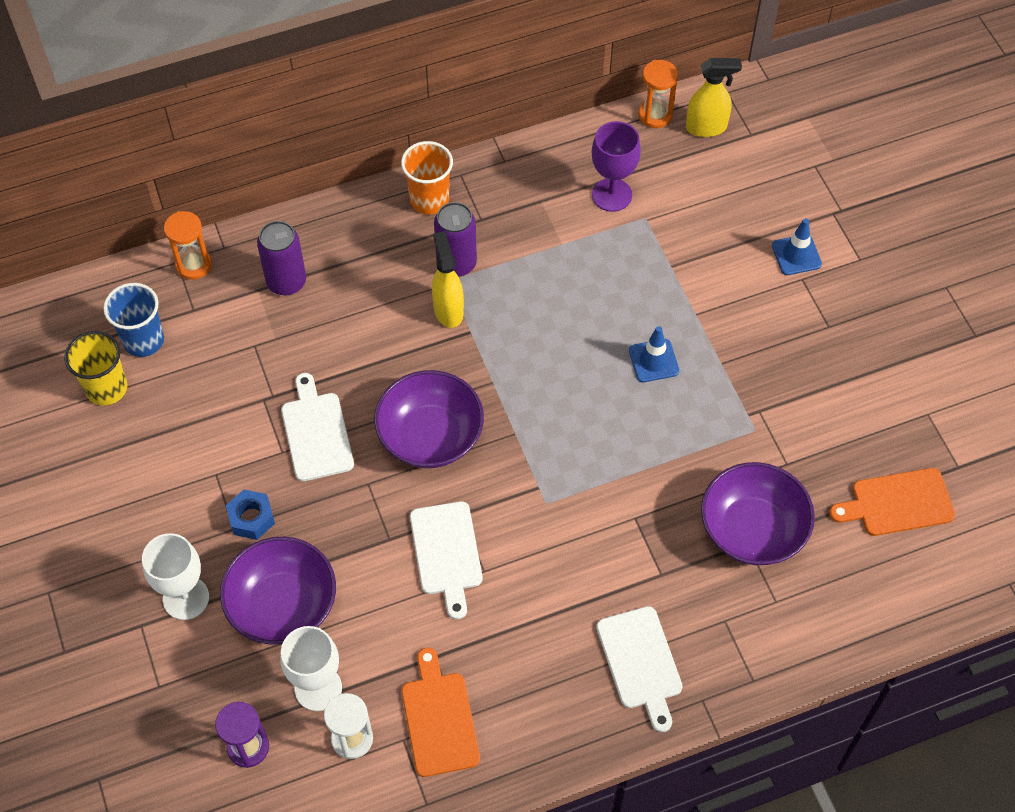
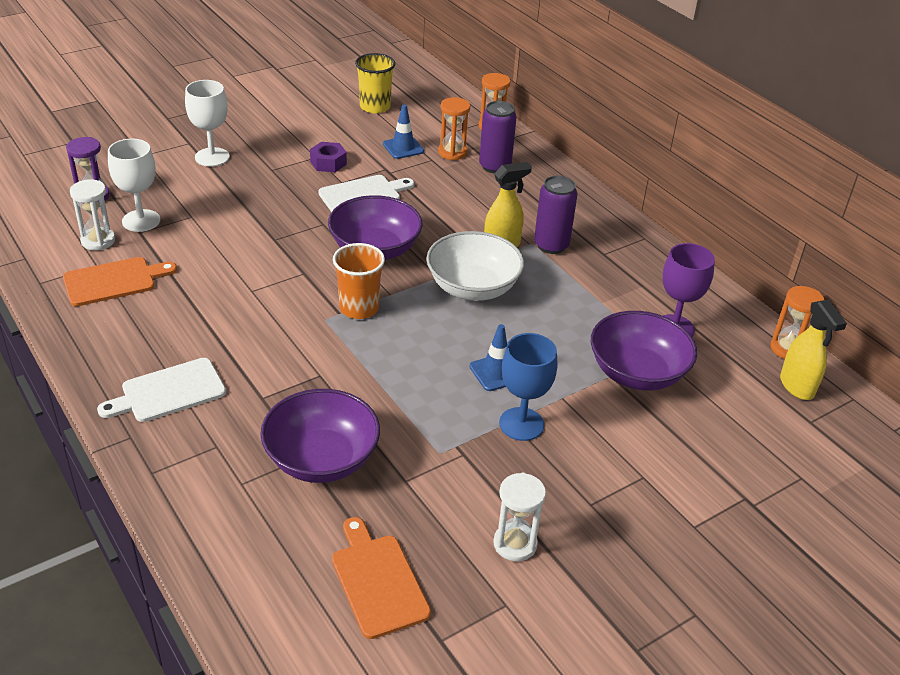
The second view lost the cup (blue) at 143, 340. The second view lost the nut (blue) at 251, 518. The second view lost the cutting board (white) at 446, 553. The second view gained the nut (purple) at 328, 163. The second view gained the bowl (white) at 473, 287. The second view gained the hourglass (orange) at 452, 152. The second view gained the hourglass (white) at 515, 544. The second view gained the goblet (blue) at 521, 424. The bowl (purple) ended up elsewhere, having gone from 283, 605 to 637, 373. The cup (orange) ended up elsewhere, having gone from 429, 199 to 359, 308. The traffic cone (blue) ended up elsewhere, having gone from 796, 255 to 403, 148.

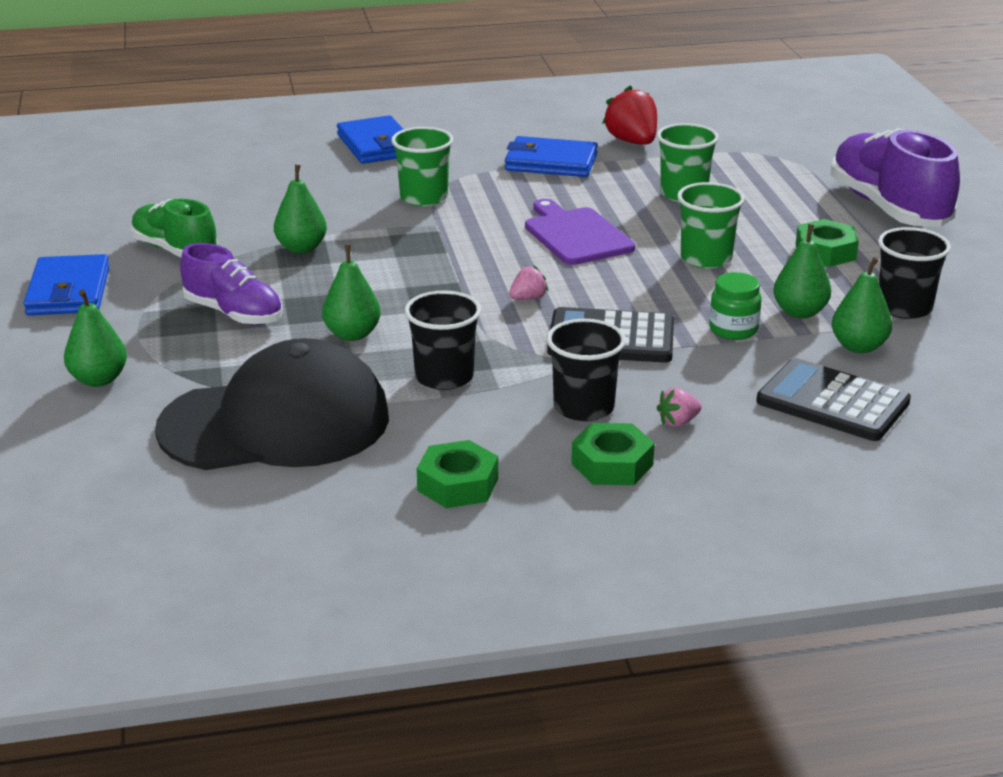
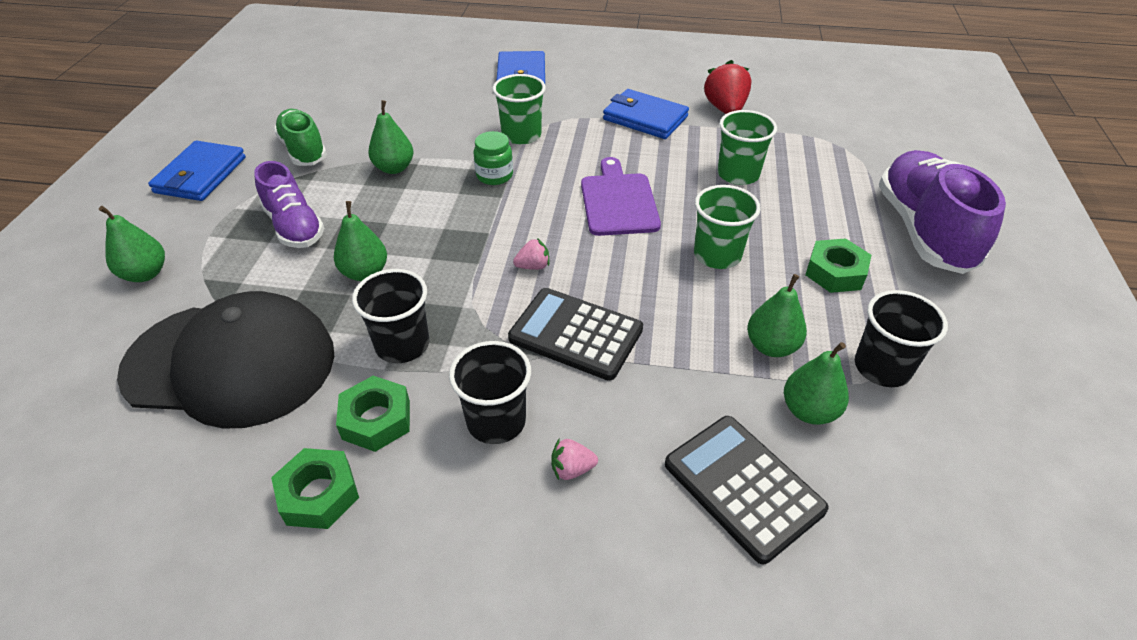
The nut (green) ended up elsewhere, having gone from 612, 464 to 376, 420. The jar (green) ended up elsewhere, having gone from 733, 330 to 494, 175.

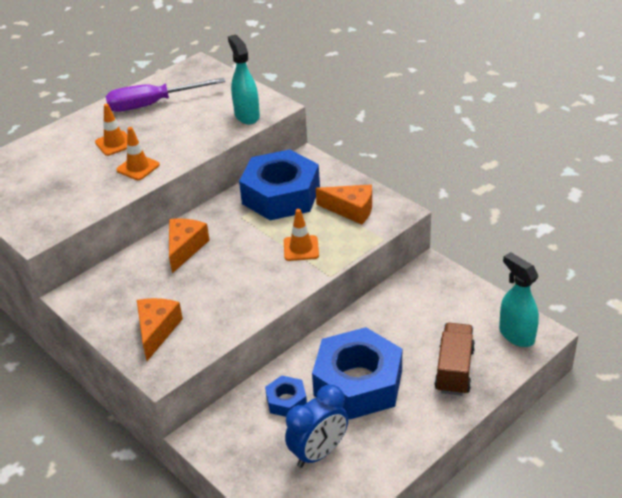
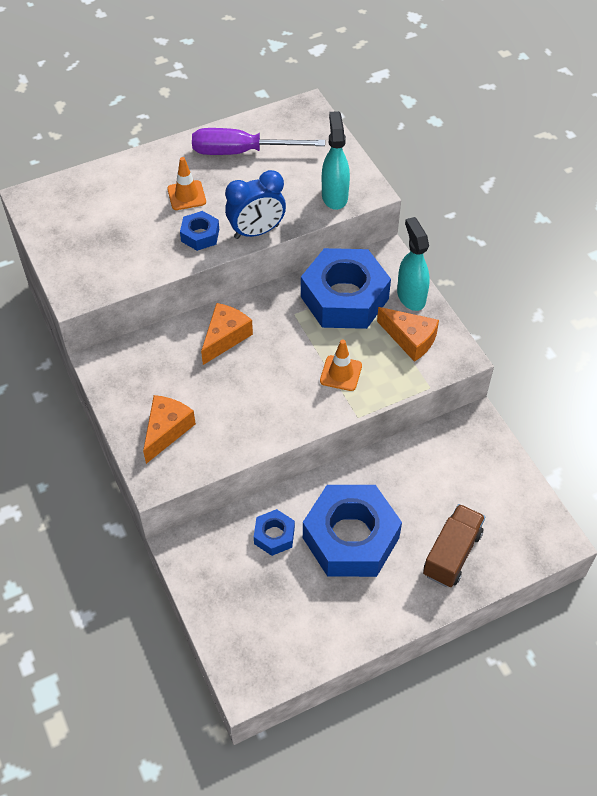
The clock (blue) ended up elsewhere, having gone from 318, 453 to 256, 232. The spray bottle (turquoise) ended up elsewhere, having gone from 516, 335 to 411, 296. Where the traffic cone (orange) stood at 138, 167, the nut (blue) came to stand at 200, 235.

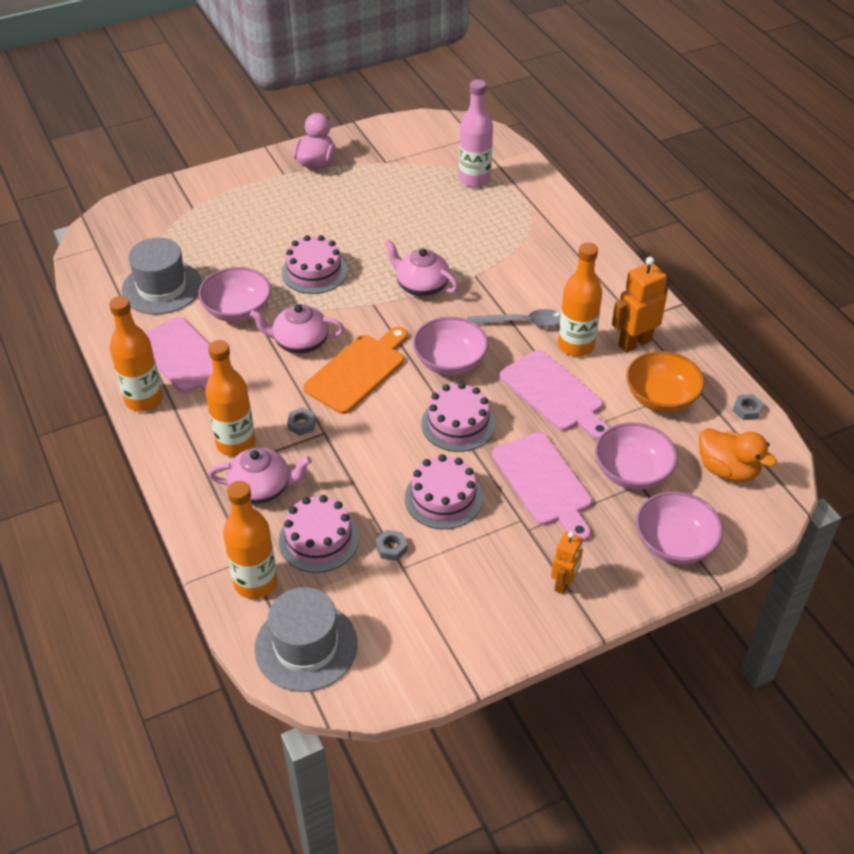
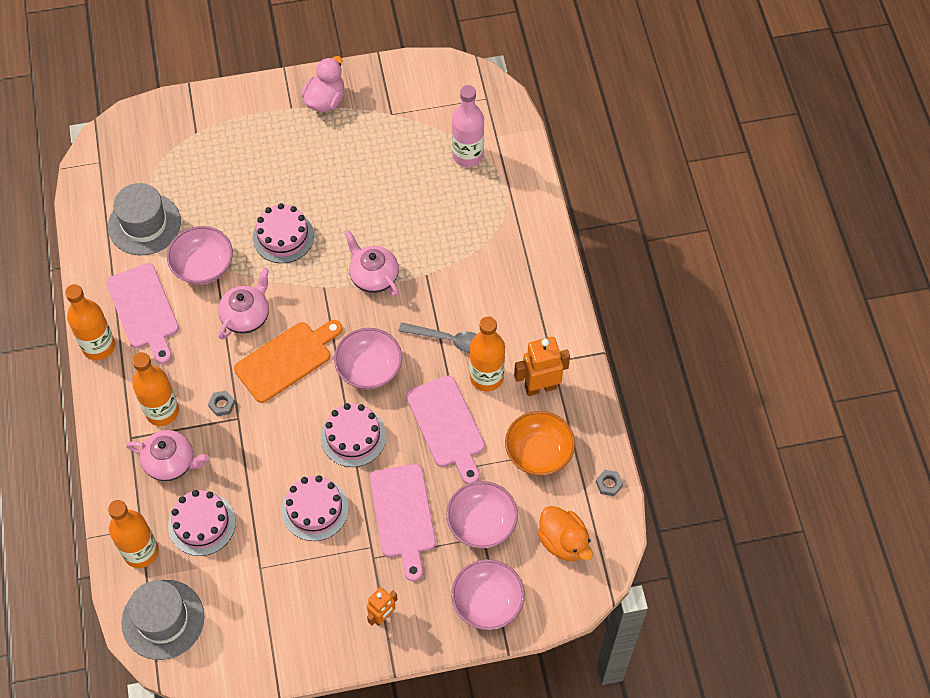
The second view lost the nut (grey) at 391, 548. The teapot (pink) at 300, 342 ended up facing another way, 105 degrees clockwise from before.

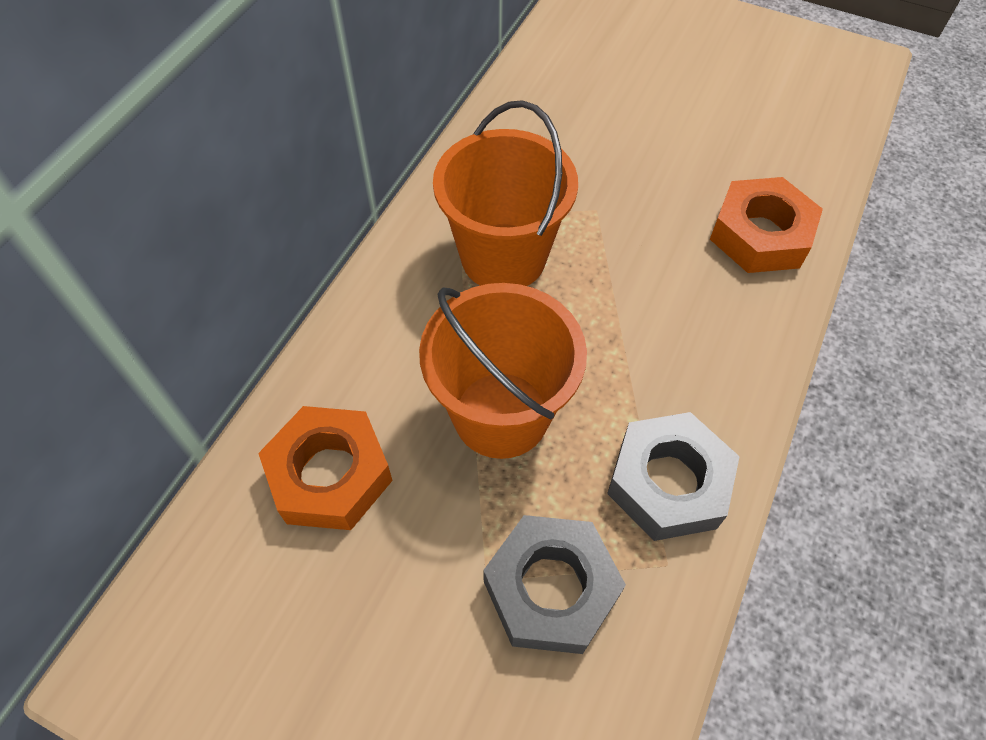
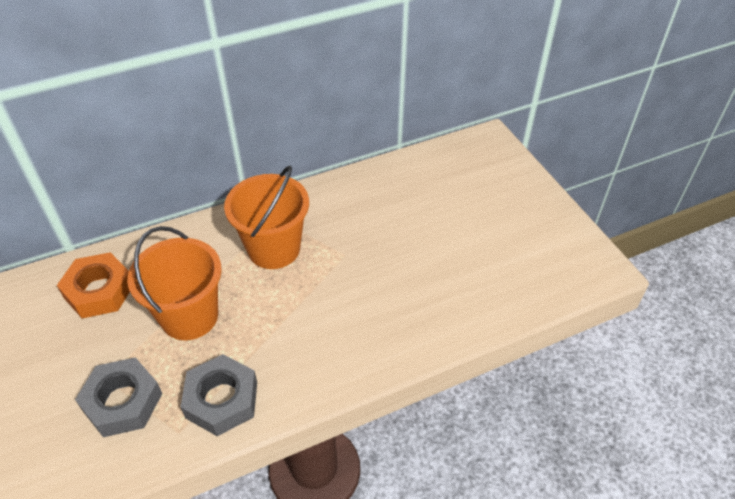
The second view lost the nut (orange) at 760, 235.

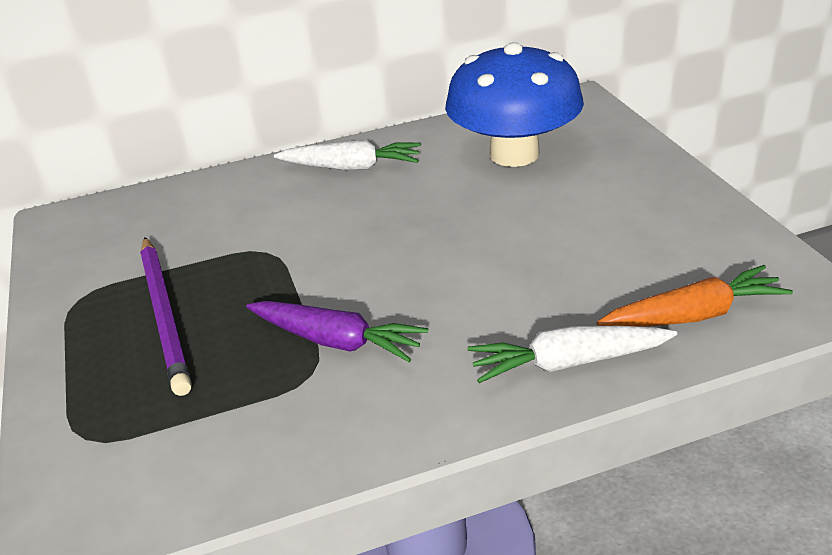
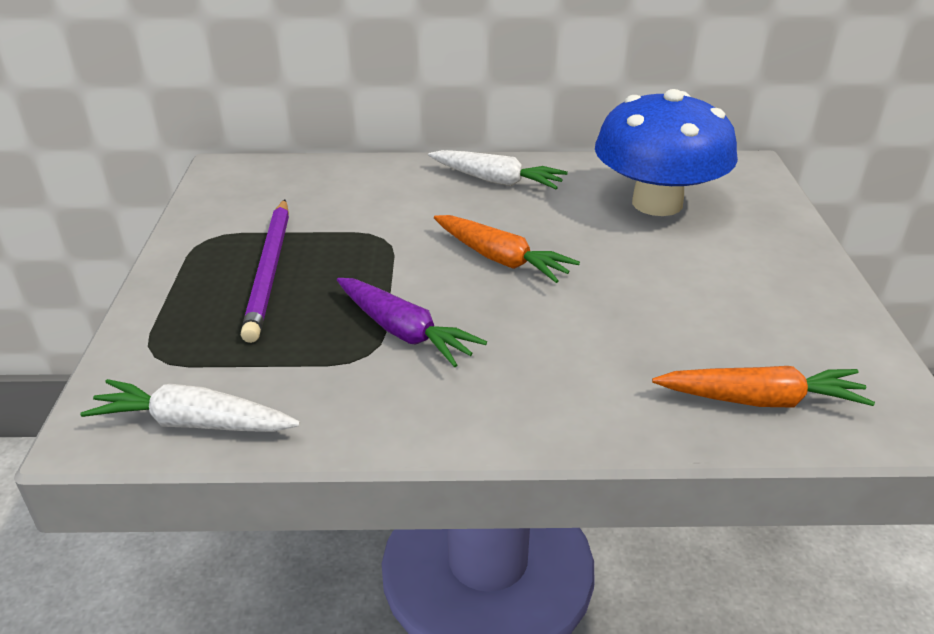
The second view gained the carrot (orange) at 500, 259. The carrot (white) ended up elsewhere, having gone from 568, 363 to 194, 423.

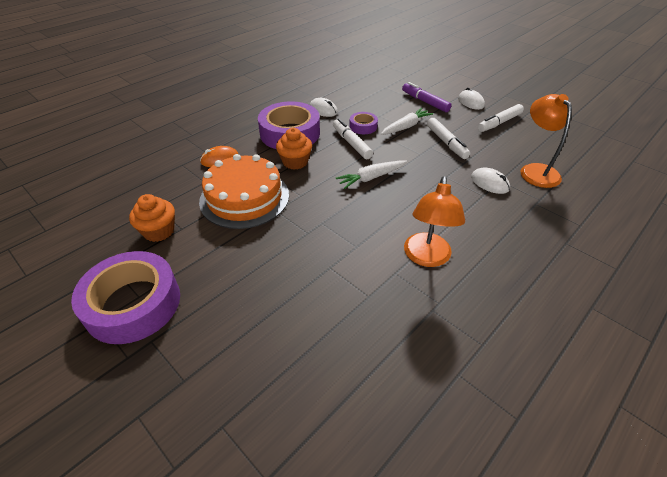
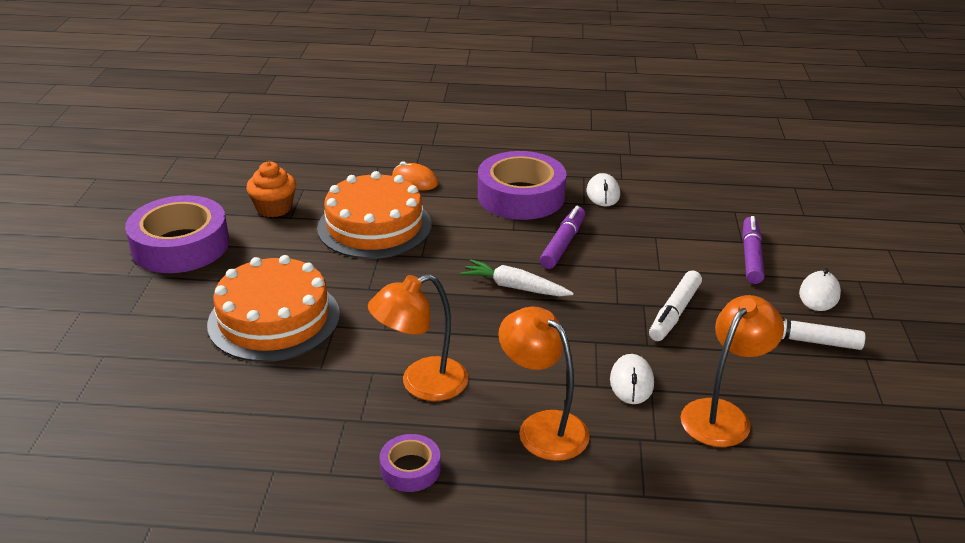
The second view lost the cupcake (orange) at 295, 162. The second view lost the carrot (white) at 406, 127. The second view gained the cake (orange) at 274, 319. The second view gained the lamp (orange) at 542, 427. The tape (purple) ended up elsewhere, having gone from 363, 126 to 410, 469. What was the marker (white) at 351, 143 turned into the marker (purple) at 563, 244.

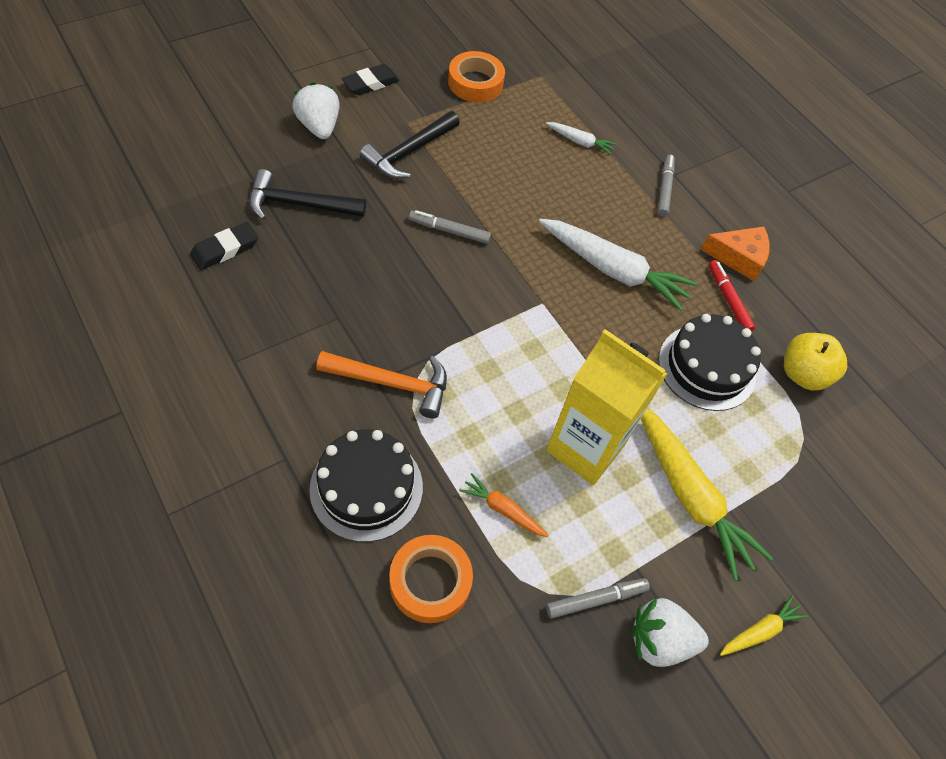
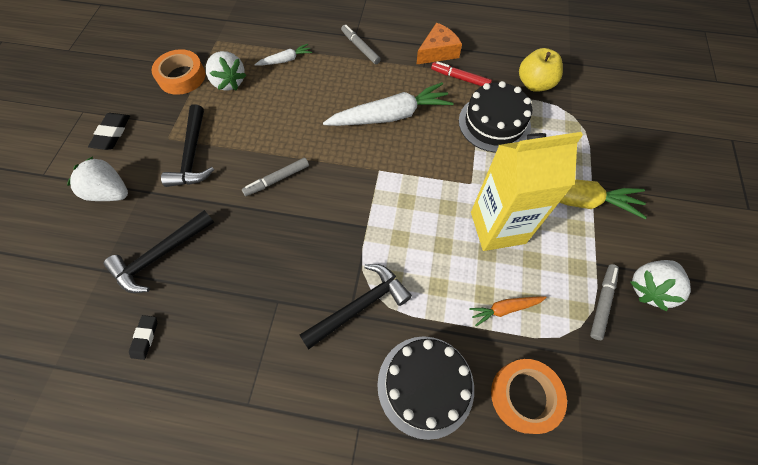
The second view lost the carrot (yellow) at 760, 630. The second view gained the strawberry (white) at 229, 82. What was the hammer (orange) at 392, 383 turned into the hammer (black) at 360, 305. The size of the eraser (black) at 225, 249 changed by a factor of 0.66.

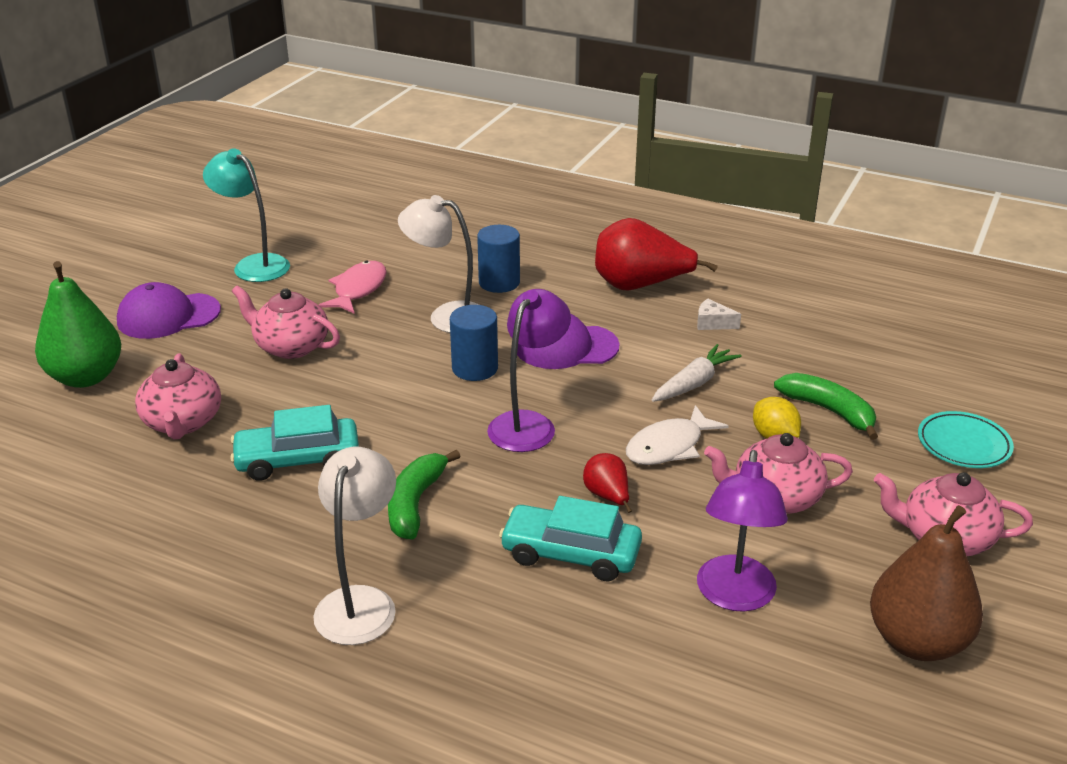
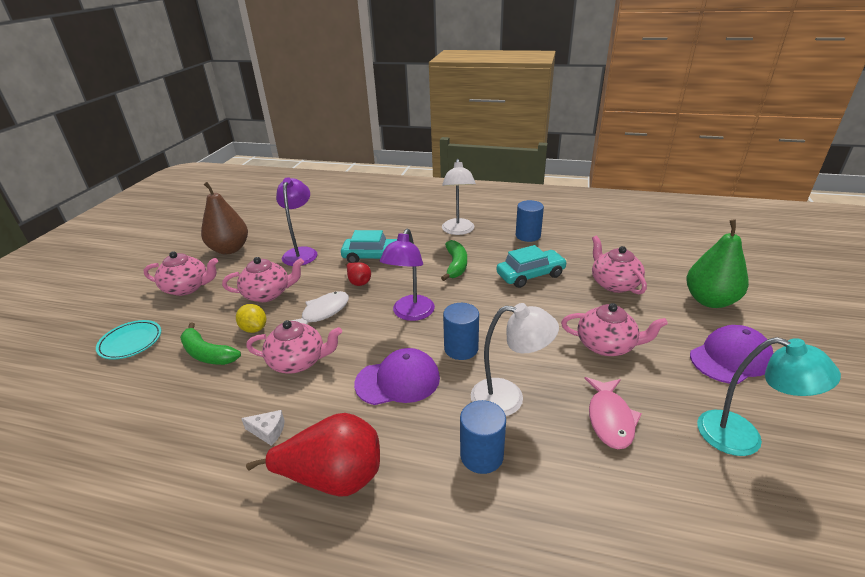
The second view gained the cylinder (blue) at 528, 235. Where the carrot (white) stood at 694, 383, the teapot (pink) came to stand at 298, 361.

